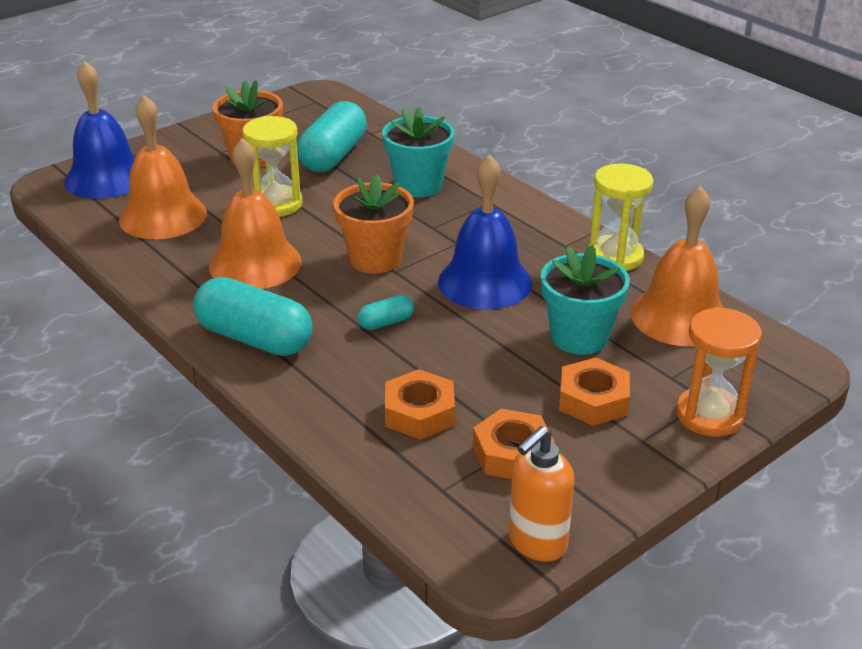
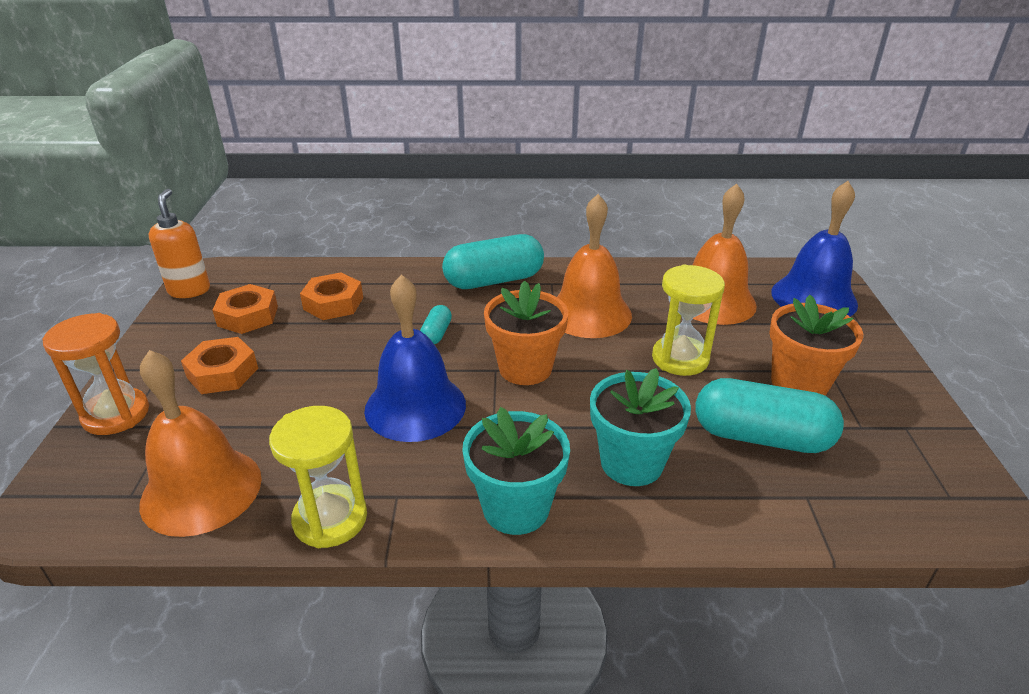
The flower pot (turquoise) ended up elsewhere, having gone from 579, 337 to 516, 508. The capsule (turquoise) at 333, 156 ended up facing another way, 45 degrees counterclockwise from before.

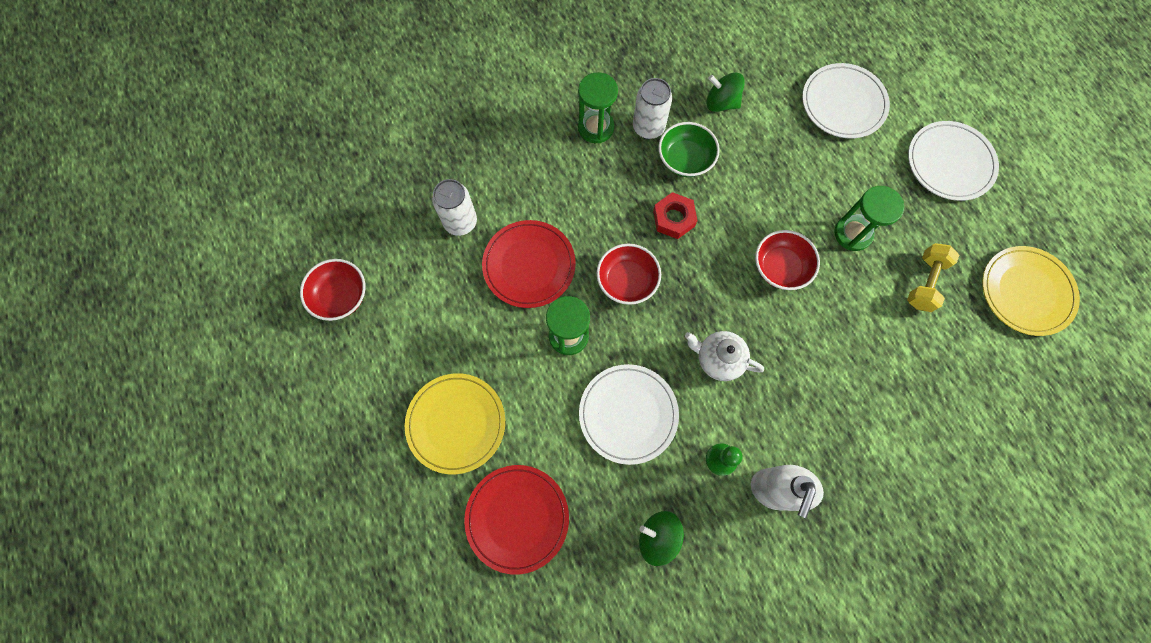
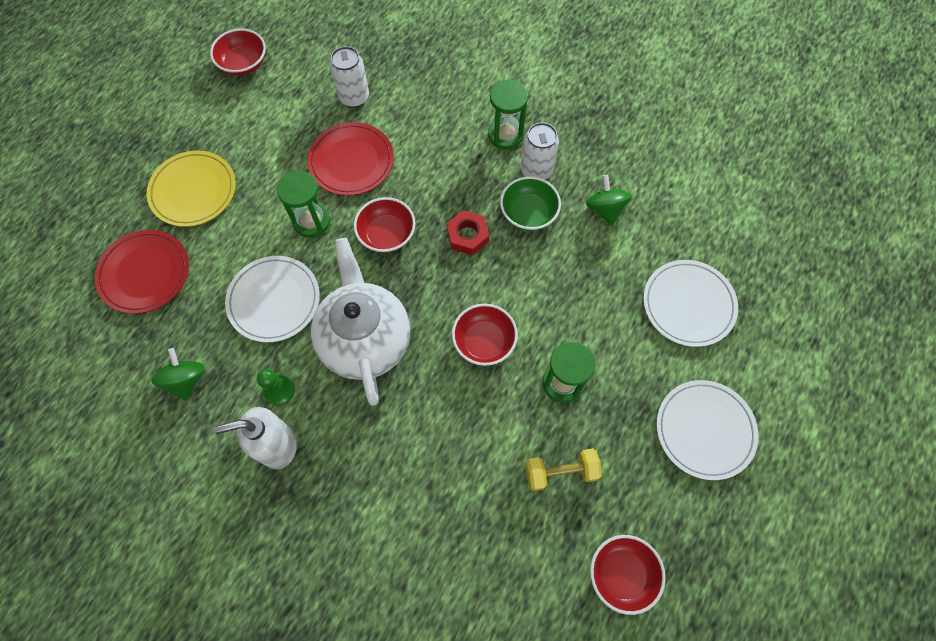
Where the plate (yellow) stood at 1026, 292, the bowl (red) came to stand at 622, 574. The size of the teapot (white) at 718, 359 changed by a factor of 1.94.

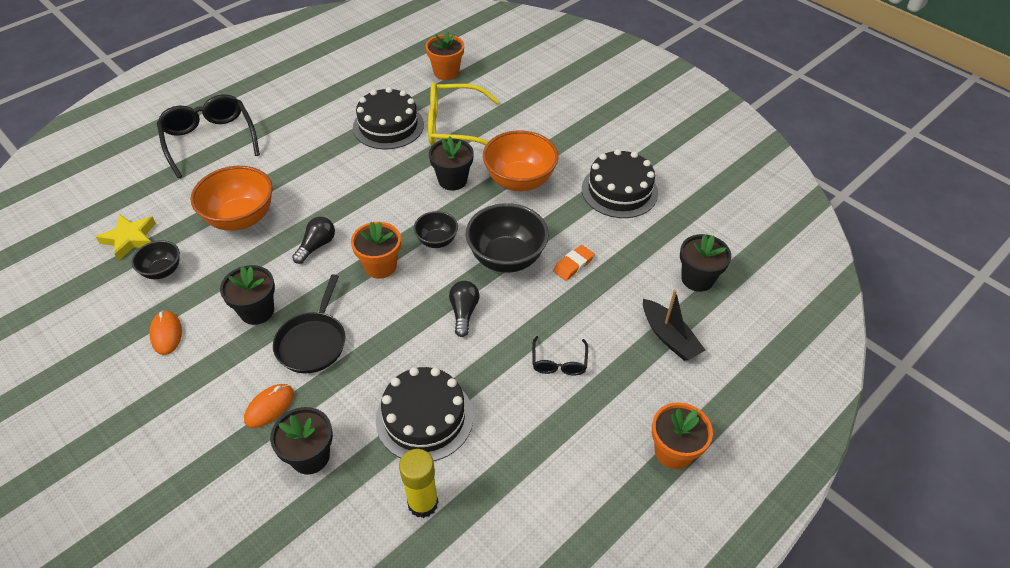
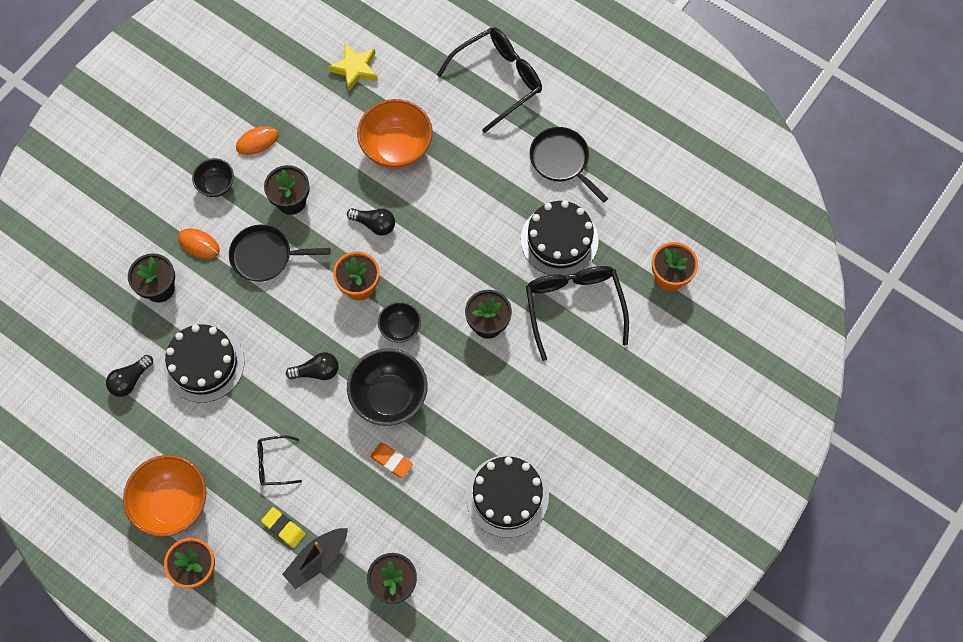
The second view gained the eraser (yellow) at 283, 528. The second view gained the pan (black) at 562, 161. The bowl (black) ended up elsewhere, having gone from 162, 271 to 216, 185. The bowl (orange) ended up elsewhere, having gone from 519, 181 to 173, 503. Where the glue stick (yellow) stood at 423, 503, the light bulb (black) came to stand at 130, 380. What was the glasses (yellow) at 453, 126 turned into the glasses (black) at 574, 306.

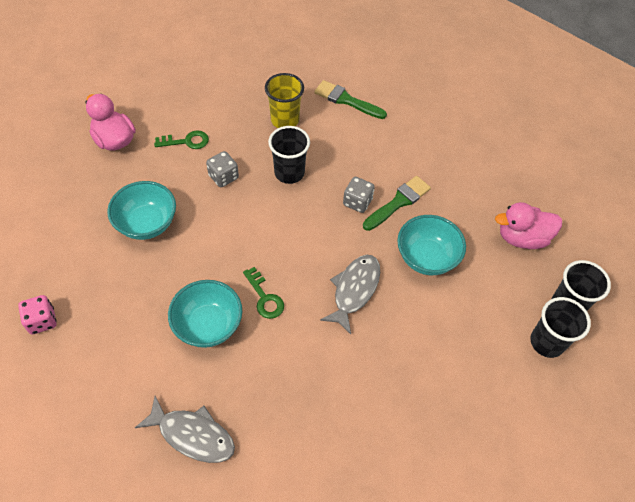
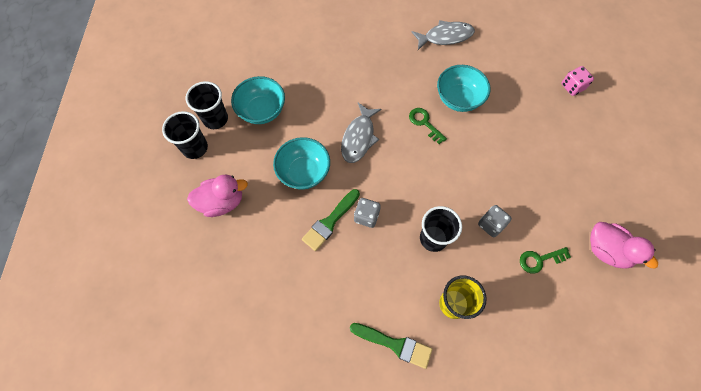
The bowl (turquoise) ended up elsewhere, having gone from 147, 223 to 262, 111. The fish (grey) at 192, 434 ended up facing another way, 150 degrees clockwise from before.

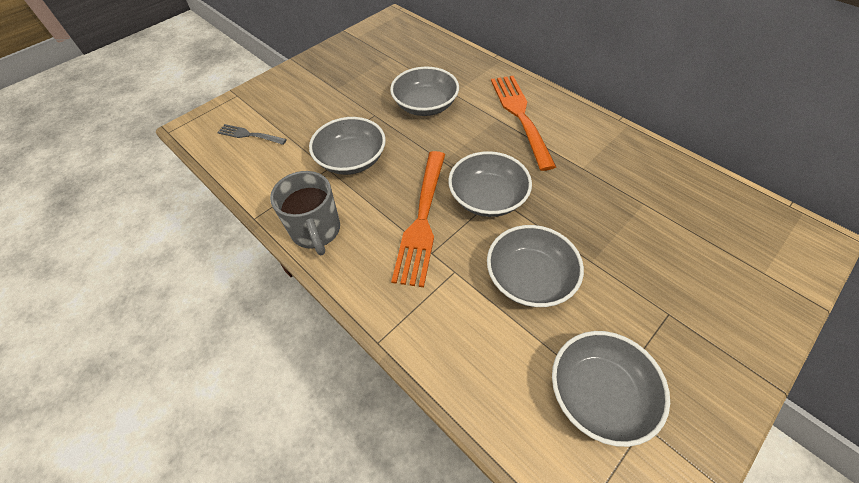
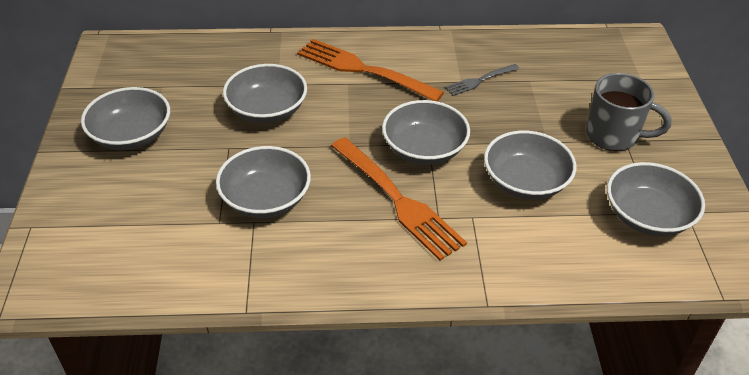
The second view gained the bowl (grey) at 131, 135. The fork (grey) ended up elsewhere, having gone from 250, 135 to 480, 80. The mug (grey) ended up elsewhere, having gone from 316, 231 to 613, 136.

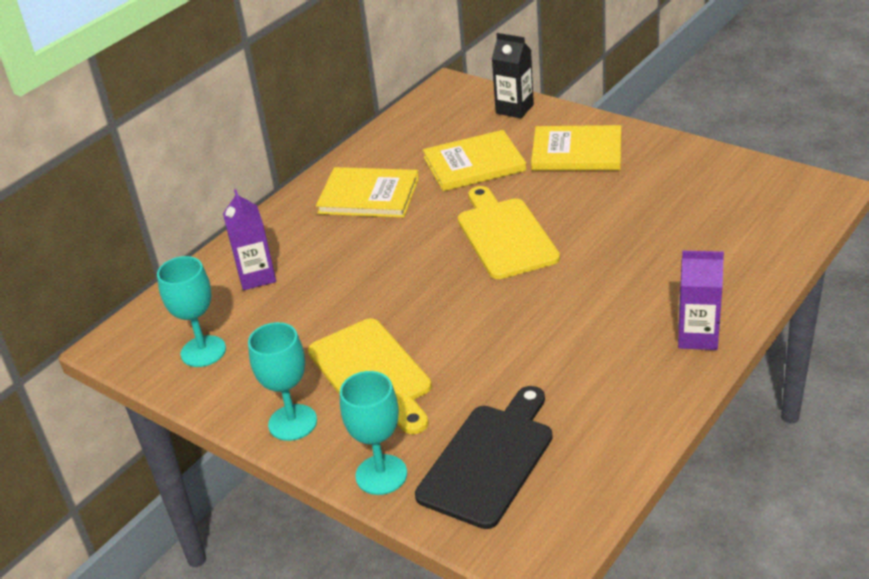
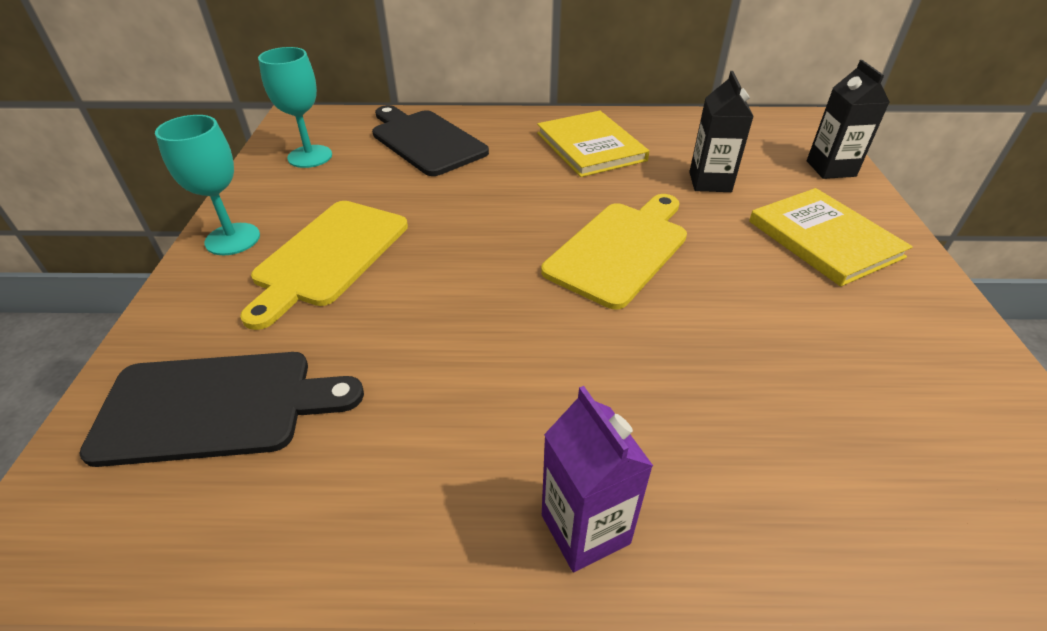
The second view lost the goblet (turquoise) at 381, 475. Where the carton (purple) stood at 256, 276, the cutting board (black) came to stand at 426, 141. Where the book (yellow) stood at 474, 164, the carton (black) came to stand at 710, 182.

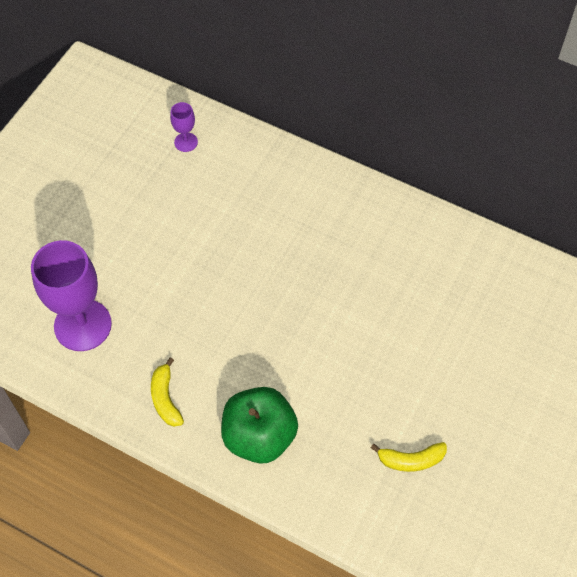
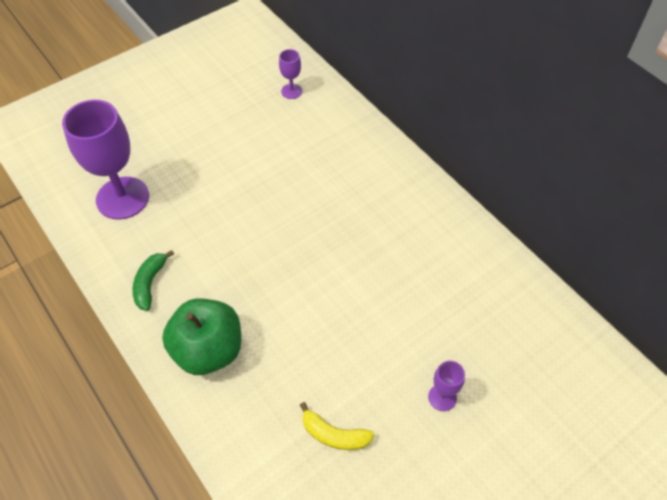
The second view gained the goblet (purple) at 442, 397. What was the banana (yellow) at 165, 398 turned into the banana (green) at 150, 283.

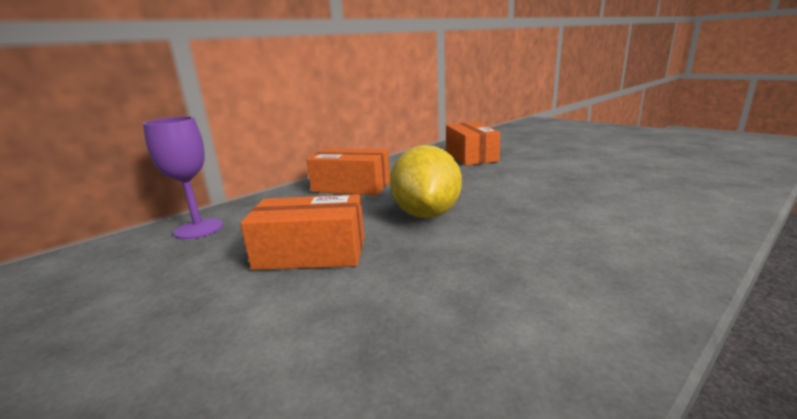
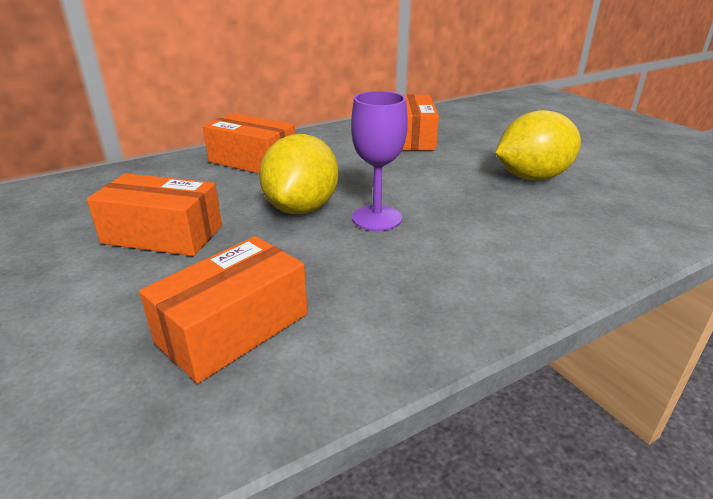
The second view gained the box (orange) at 233, 328. The second view gained the lemon (yellow) at 532, 177. The goblet (purple) ended up elsewhere, having gone from 199, 229 to 376, 218.

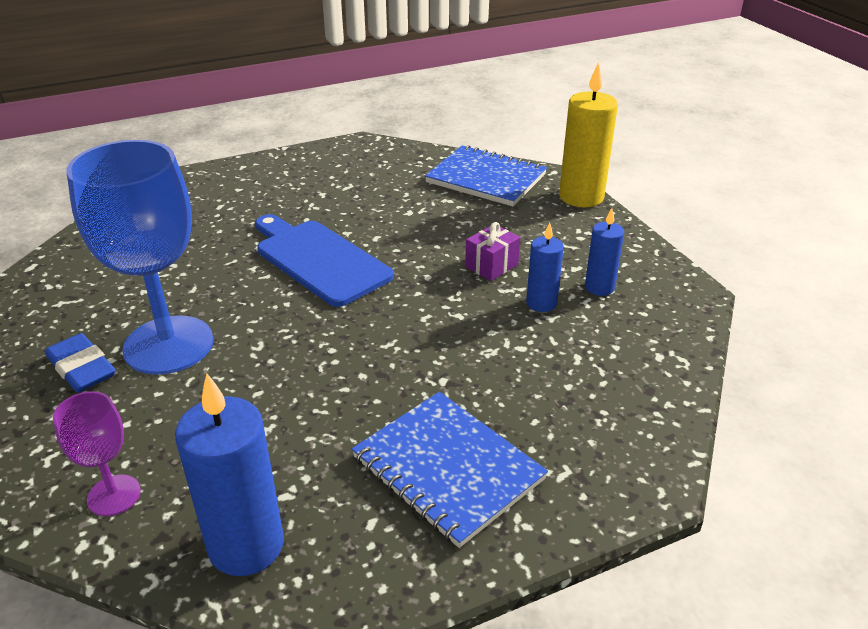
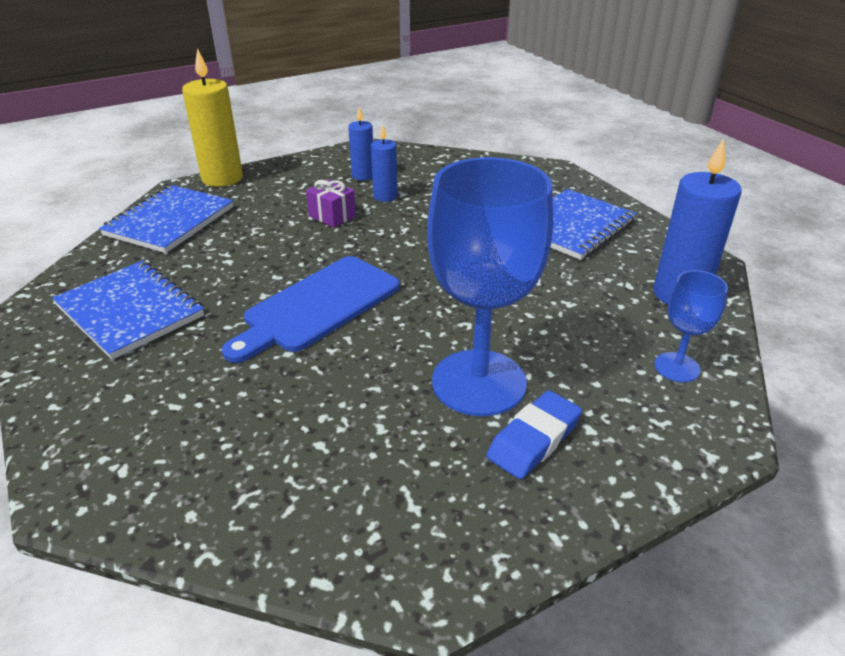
The second view gained the notebook (blue) at 130, 311. What was the goblet (purple) at 114, 495 turned into the goblet (blue) at 677, 367.

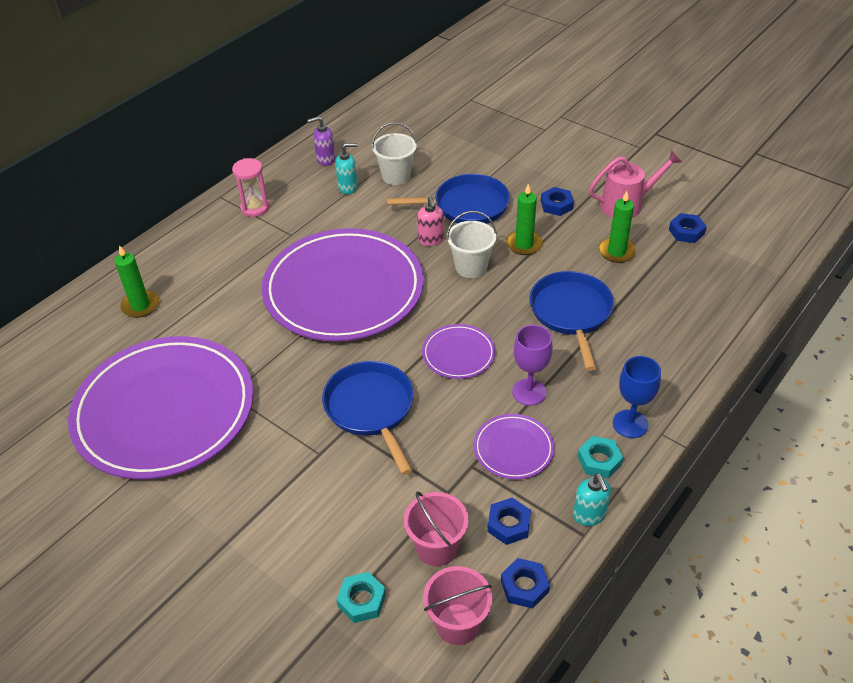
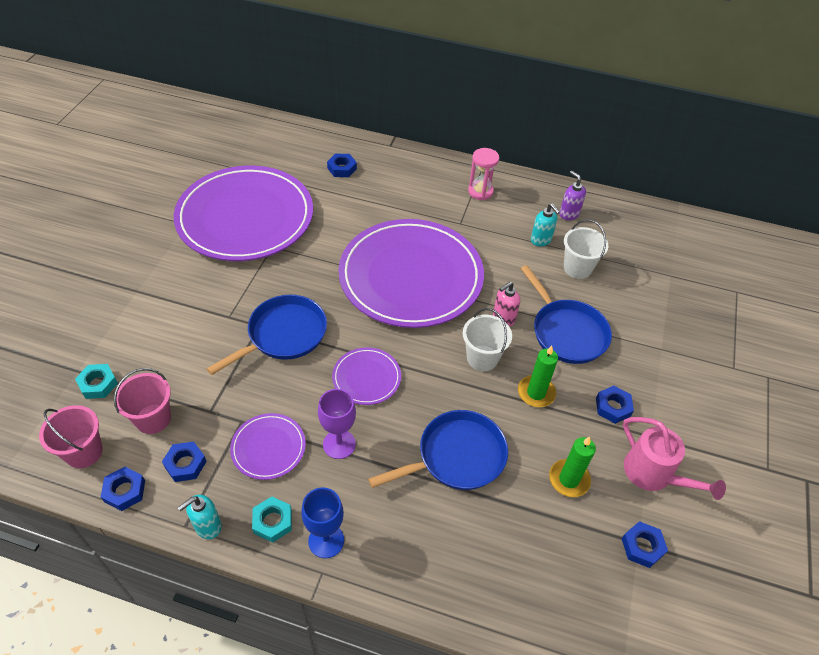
Where the candle (green) stood at 140, 305, the nut (blue) came to stand at 342, 168.

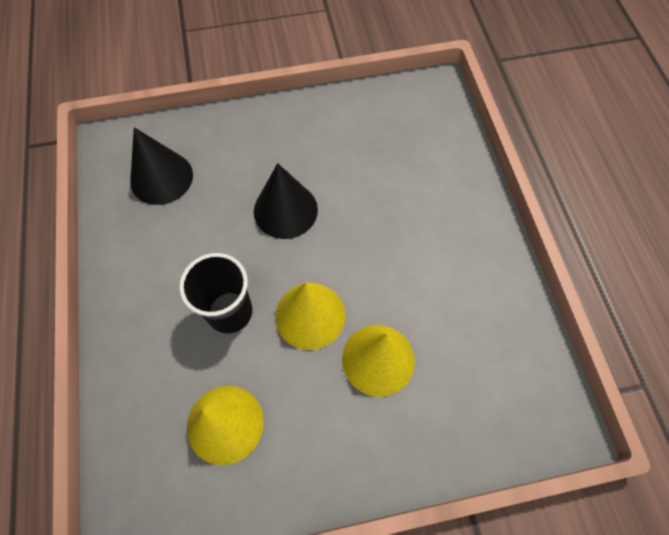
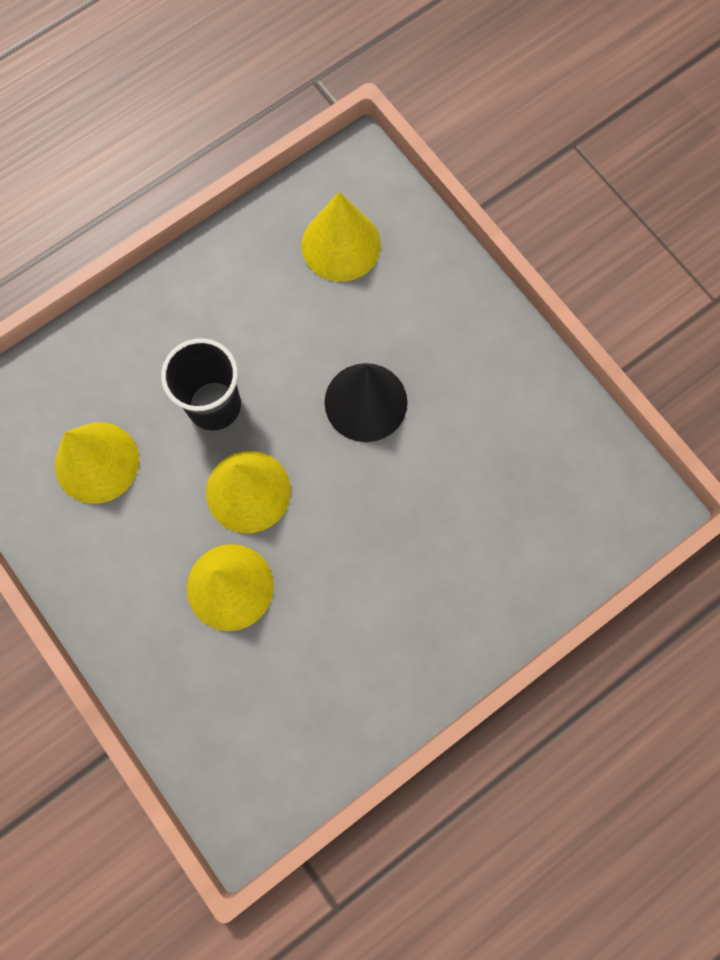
What was the cone (black) at 161, 178 turned into the cone (yellow) at 341, 245.

